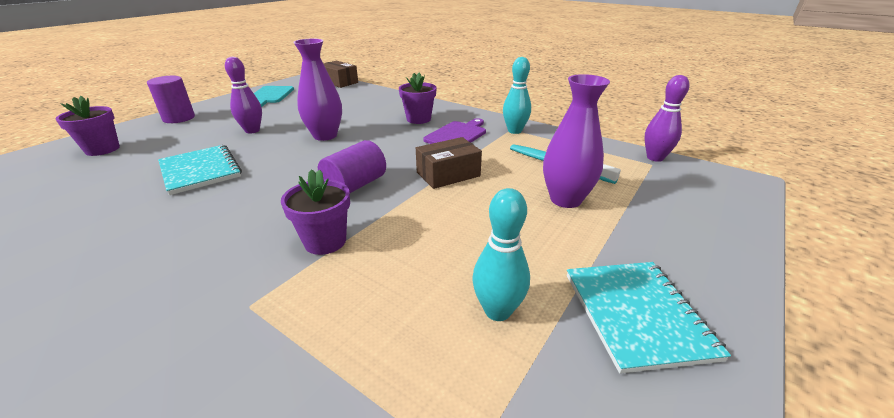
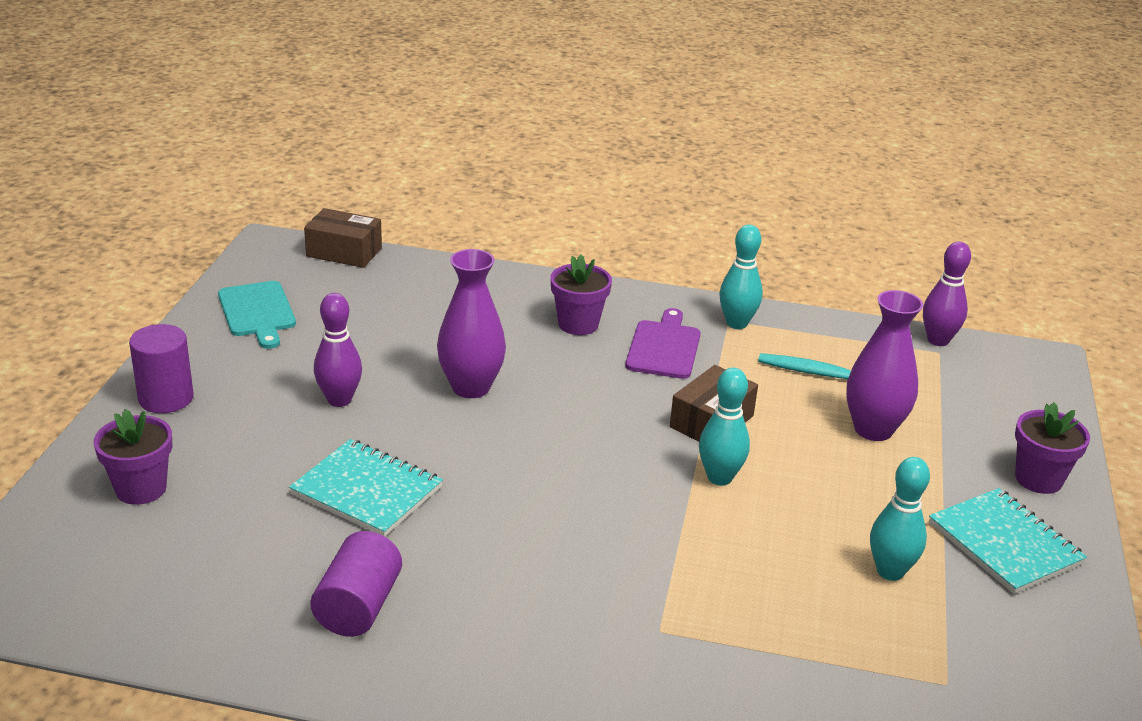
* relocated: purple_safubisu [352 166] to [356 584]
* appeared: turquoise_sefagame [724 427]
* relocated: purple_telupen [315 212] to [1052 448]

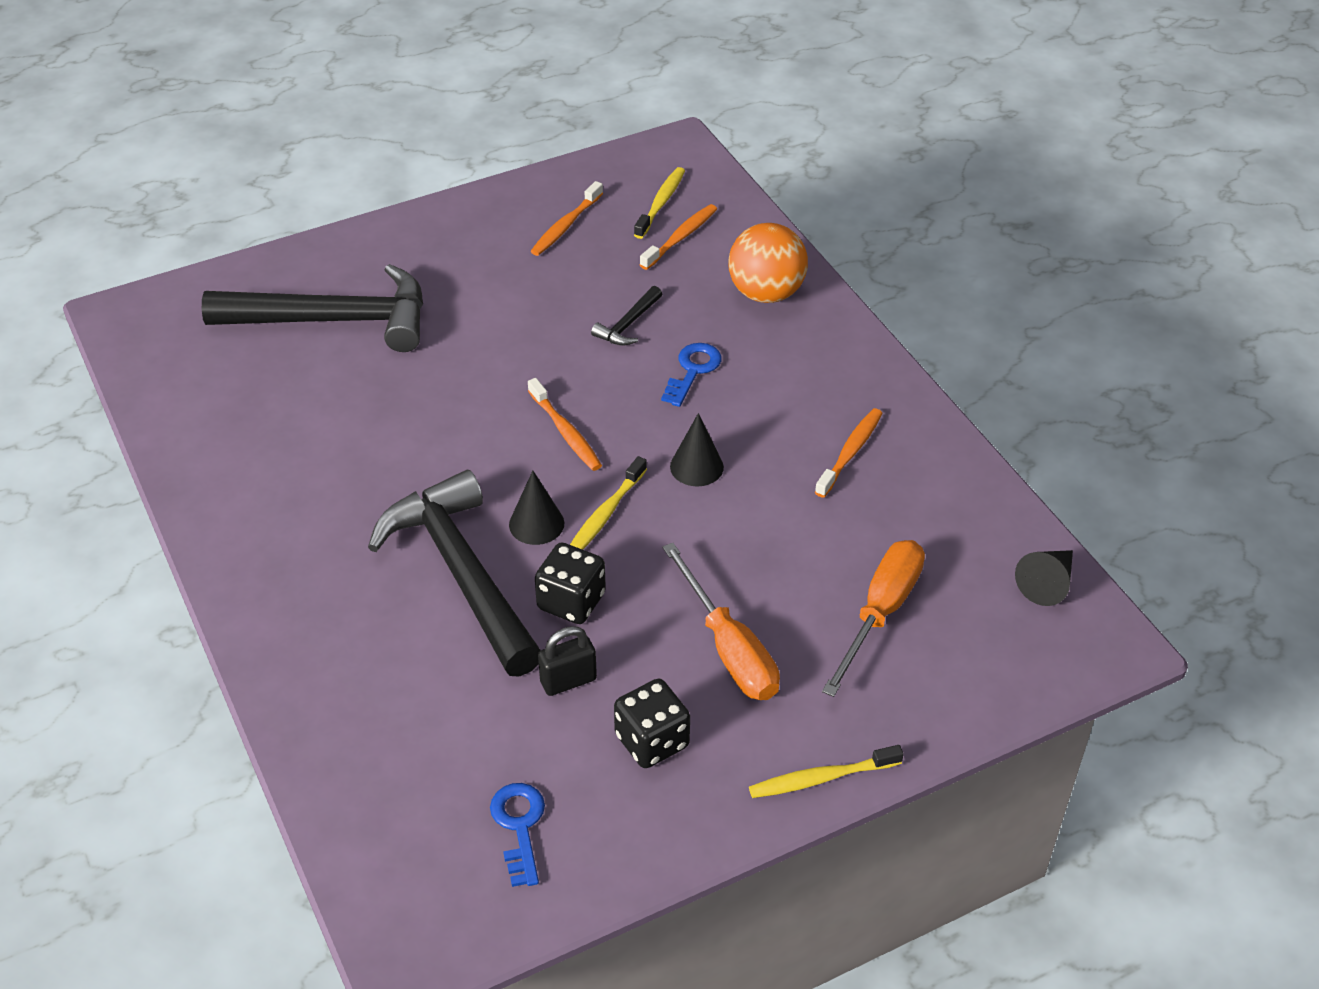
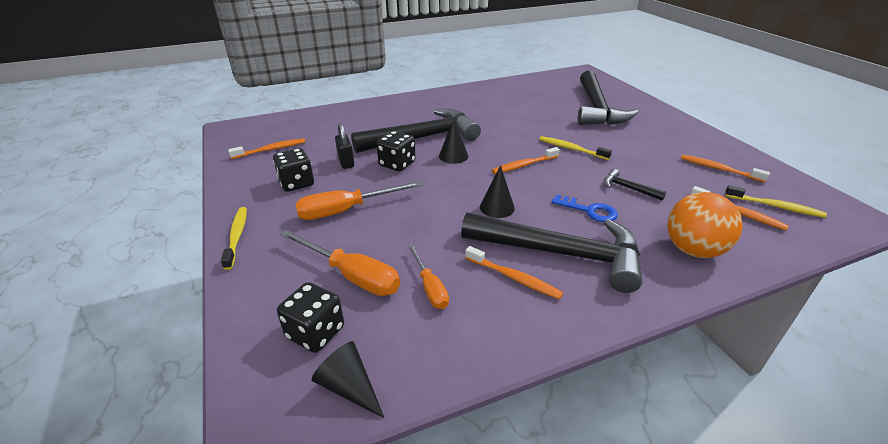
* exchanged: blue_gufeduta [517 835] to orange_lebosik [266 148]
* appeared: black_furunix [310 317]
* appeared: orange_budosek [428 276]
* appeared: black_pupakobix [551 252]
* relocated: yellow_lebosik [608 503] to [575 148]

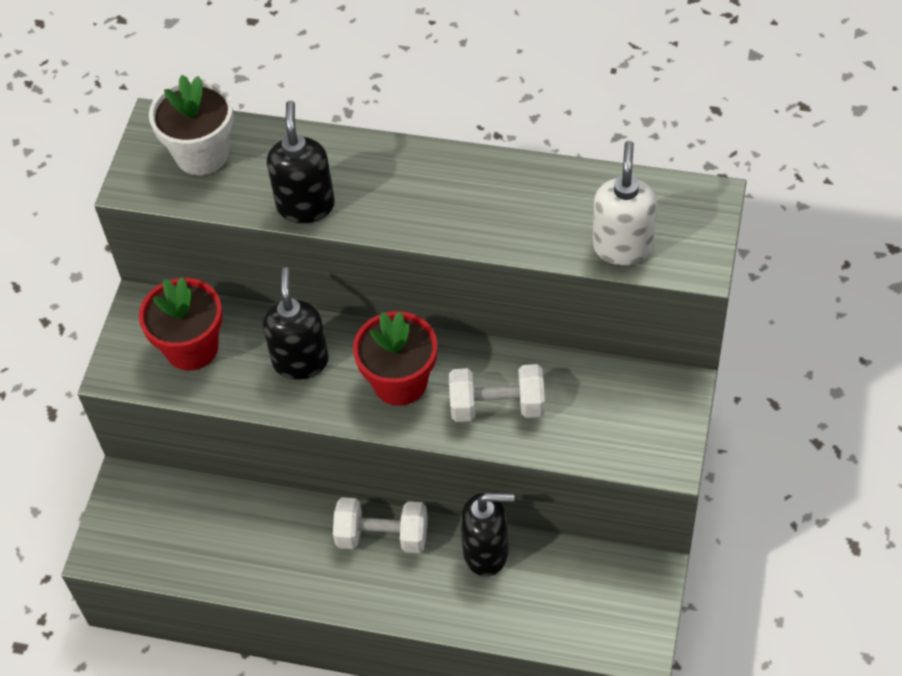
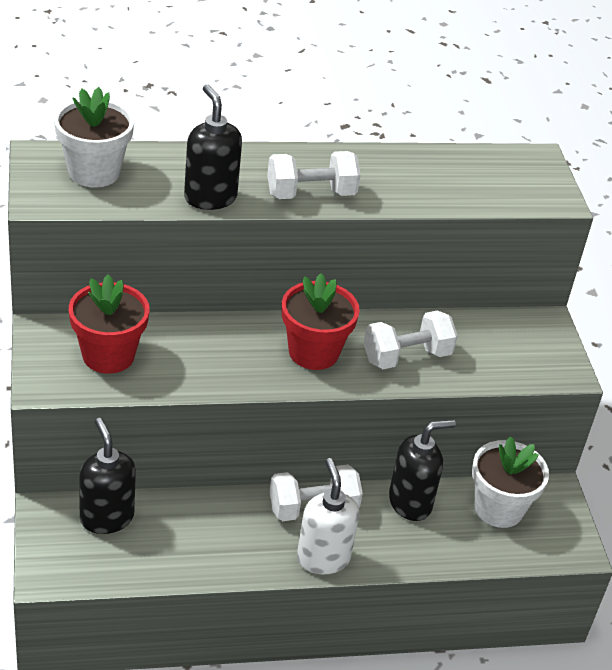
* relocated: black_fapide [296 323] to [107 476]
* appeared: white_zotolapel [314 175]
* relocated: white_fapide [625 203] to [328 516]
* appeared: white_telupen [510 482]

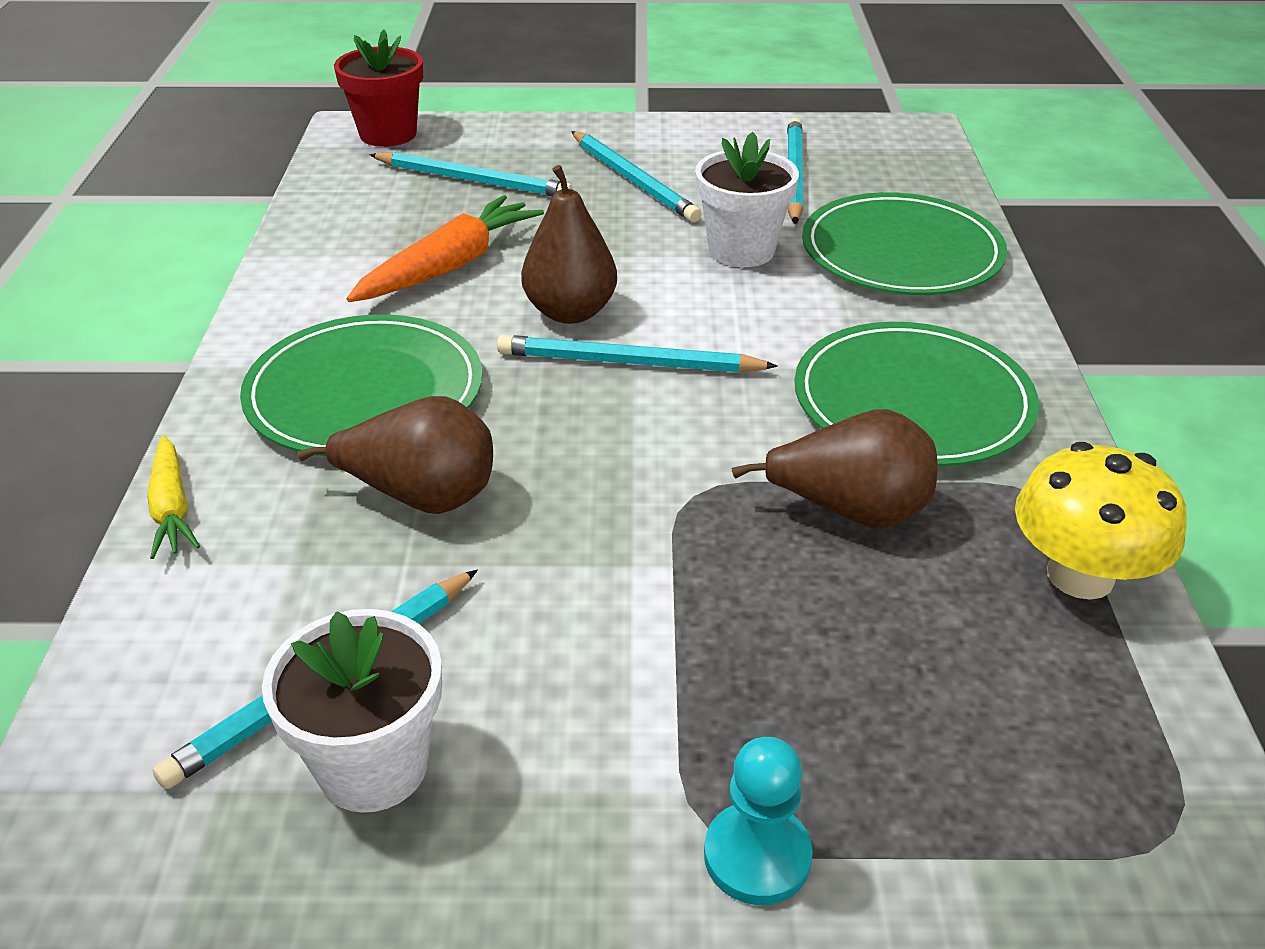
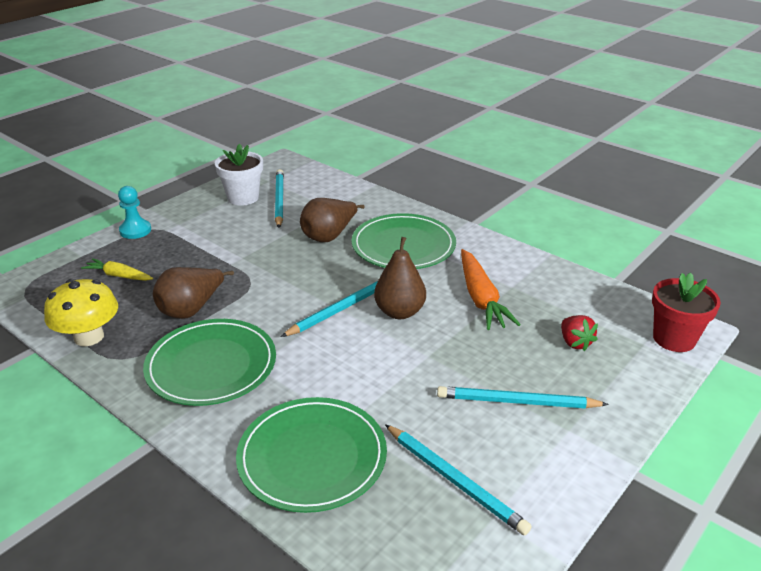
* relocated: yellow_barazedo [173 497] to [117 269]
* exchanged: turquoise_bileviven [471 174] to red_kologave [579 333]
* missing: white_telupen [747 199]

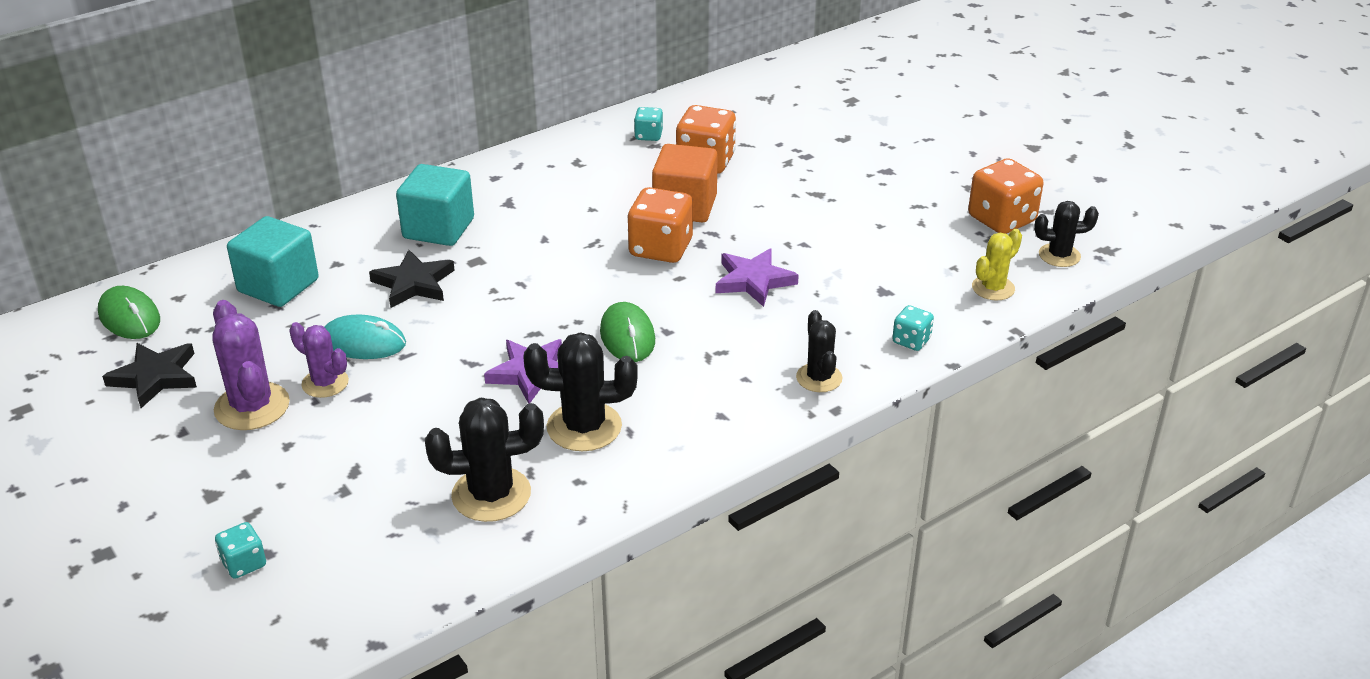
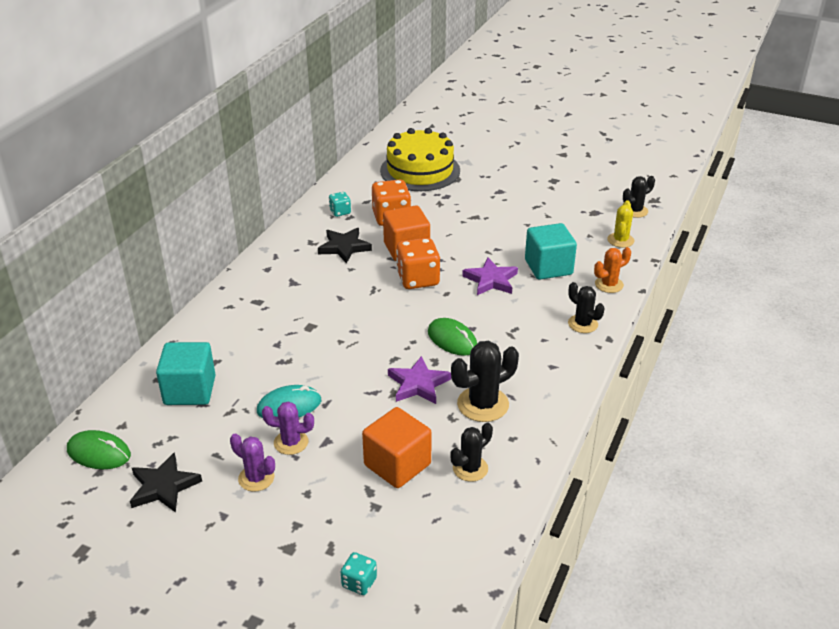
* size: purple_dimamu [251 365] = [252 463] x0.64
* relocated: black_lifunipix [412 279] to [345 245]
* appeared: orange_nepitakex [397 447]
* appeared: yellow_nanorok [420 159]
* size: black_dimamu [484 460] = [471 452] x0.64
* relocated: turquoise_nepitakex [435 205] to [551 251]
* exchanged: turquoise_furunix [913 328] to orange_dimamu [612 270]
* missing: orange_furunix [1006 196]

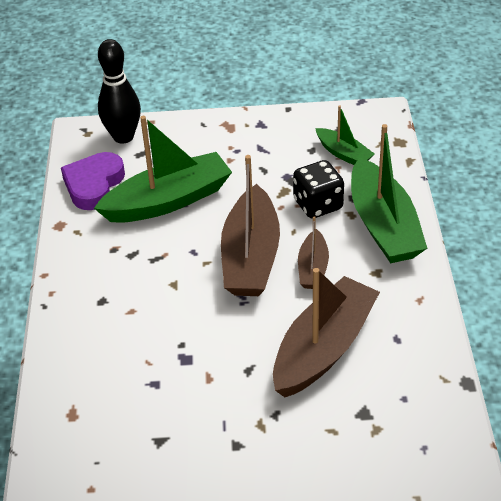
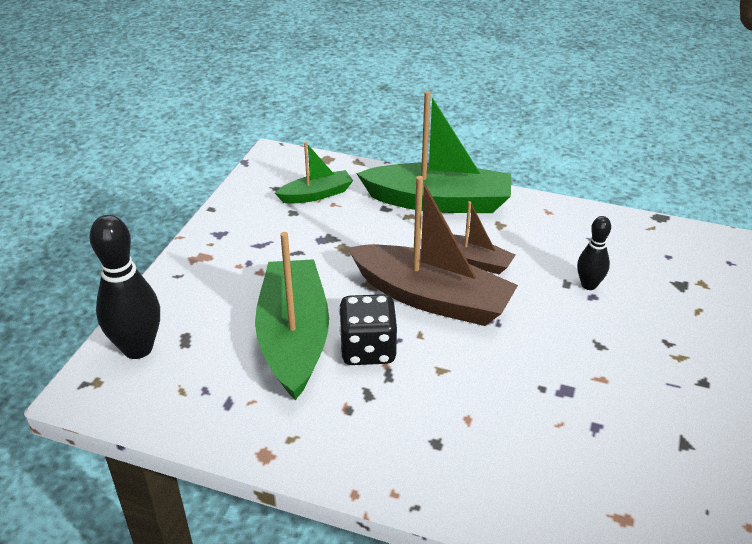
* relocated: black_furunix [318 189] to [368 329]
* exchanged: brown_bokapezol [326 332] to black_sefagame [594 253]
* missing: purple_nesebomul [93 181]

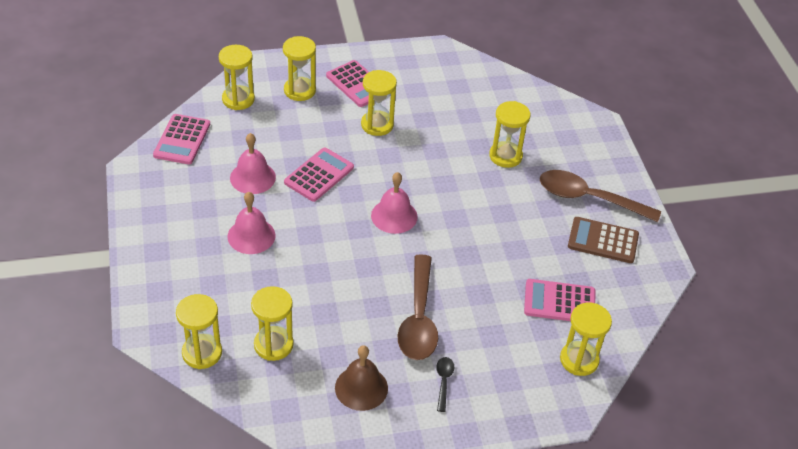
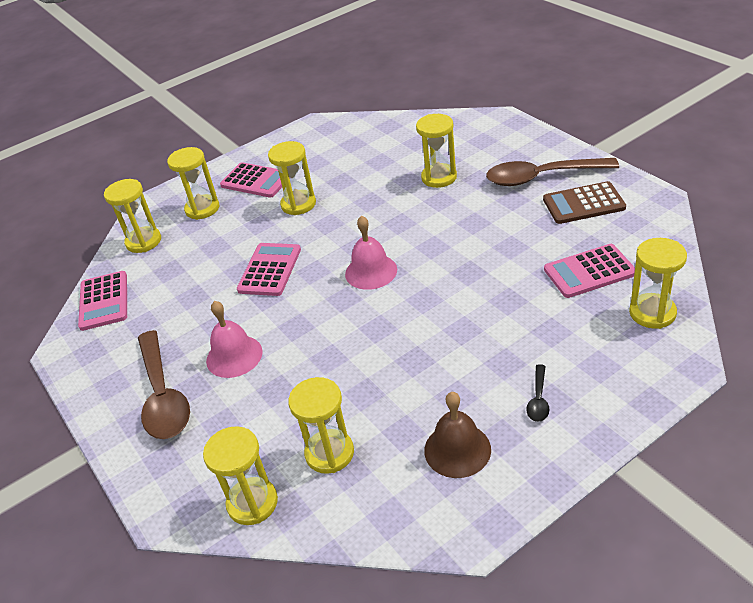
* relocated: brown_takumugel [417 307] to [164 384]
* spun: black_takumugel [445 384] = [537 393] 150 degrees counterclockwise
* missing: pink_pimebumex [253 163]

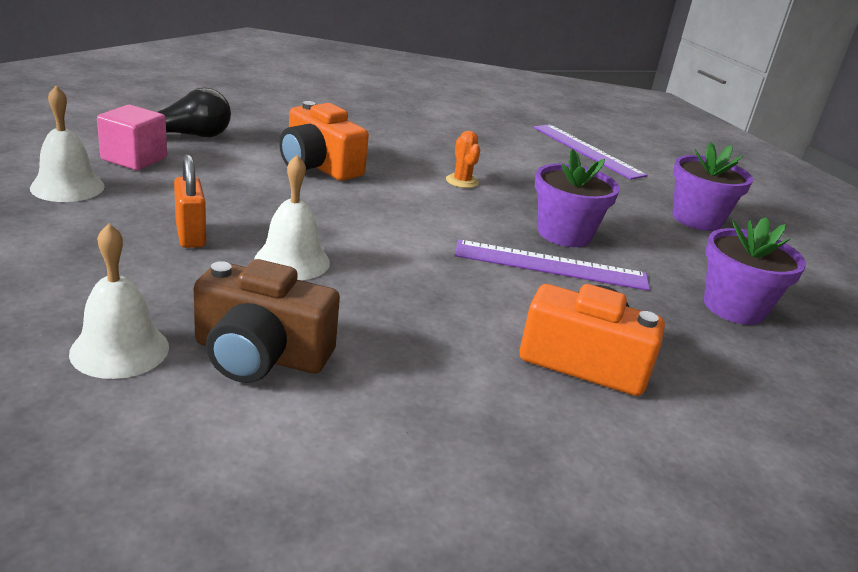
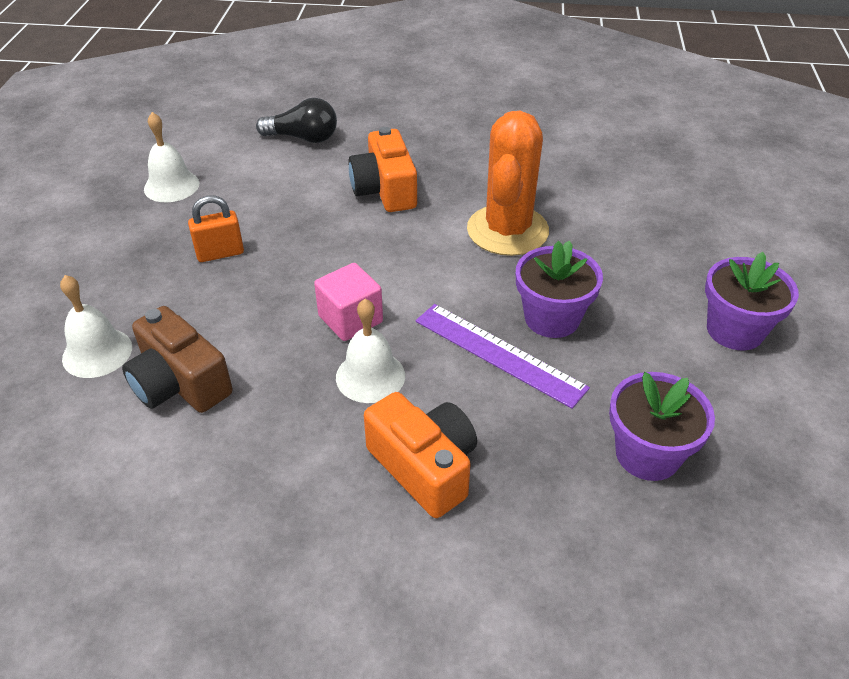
* spun: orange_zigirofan [190 201] = [216 228] 60 degrees clockwise
* relocated: pink_nepitakex [132 137] to [348 302]
* relocated: white_pimebumex [292 217] to [370 351]
* size: orange_dimamu [463 159] = [508 183] x2.46
* missing: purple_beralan [590 152]

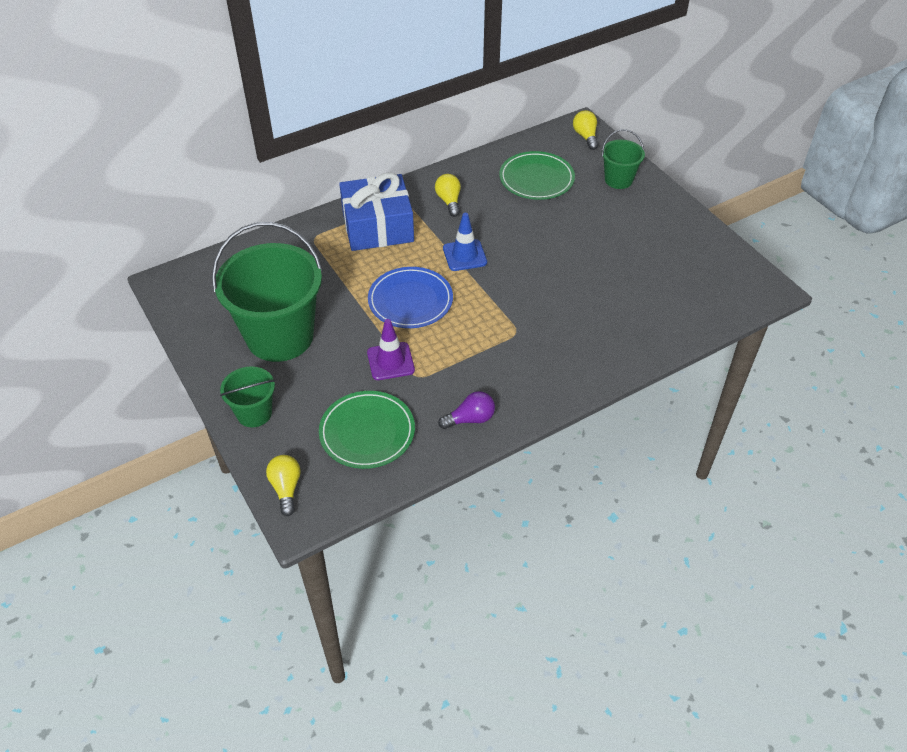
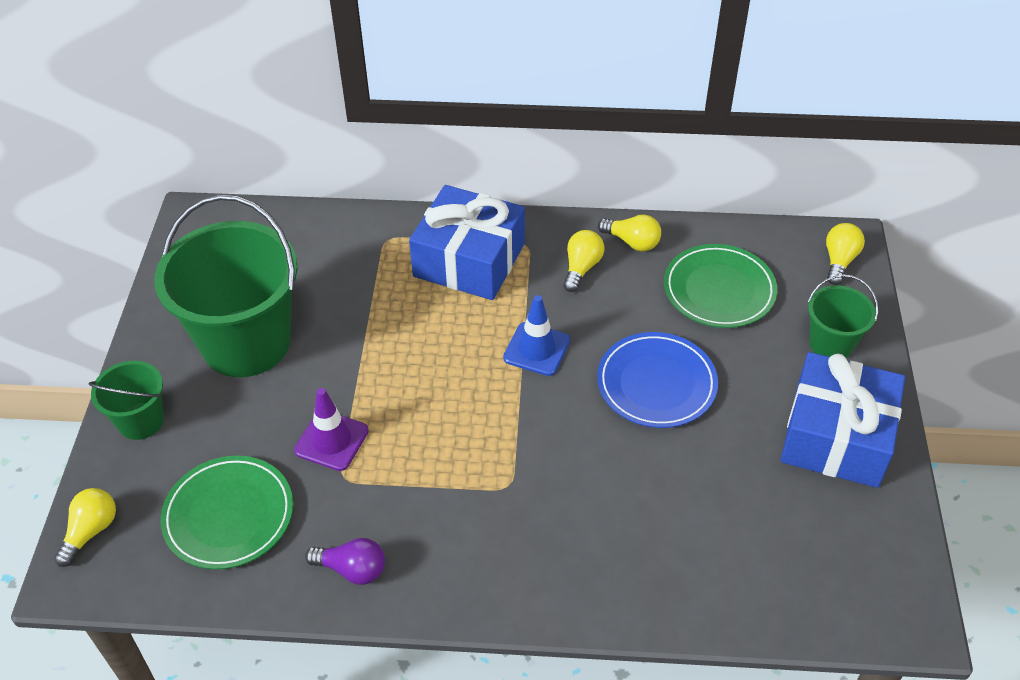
* relocated: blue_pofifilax [410 297] to [657 380]
* appeared: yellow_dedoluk [629 232]
* appeared: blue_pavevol [843 420]

